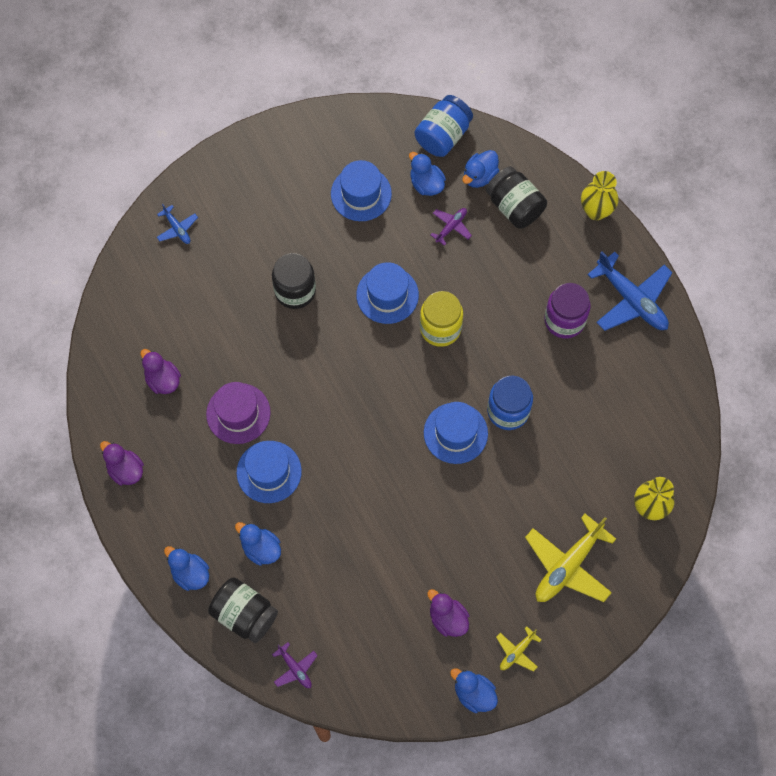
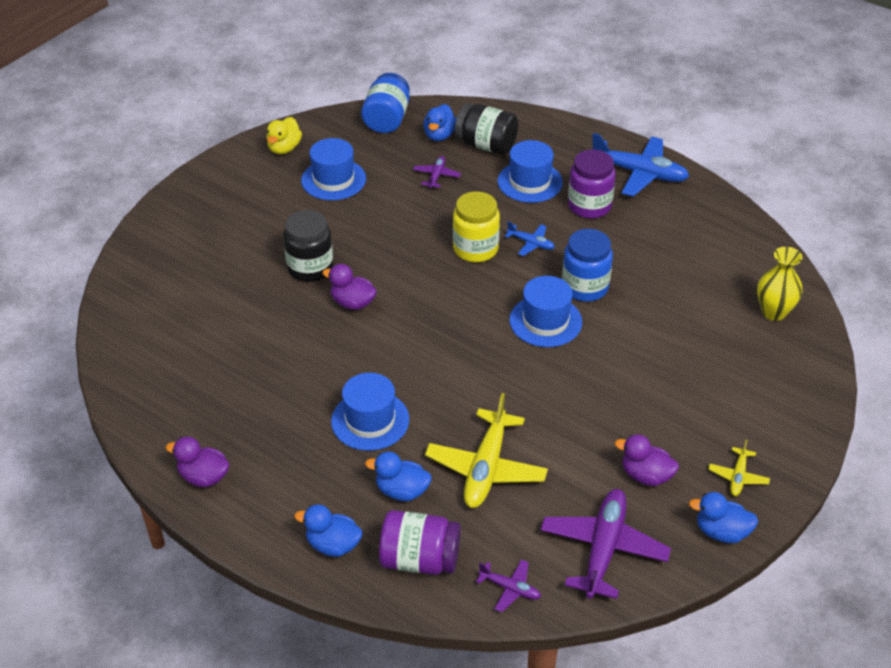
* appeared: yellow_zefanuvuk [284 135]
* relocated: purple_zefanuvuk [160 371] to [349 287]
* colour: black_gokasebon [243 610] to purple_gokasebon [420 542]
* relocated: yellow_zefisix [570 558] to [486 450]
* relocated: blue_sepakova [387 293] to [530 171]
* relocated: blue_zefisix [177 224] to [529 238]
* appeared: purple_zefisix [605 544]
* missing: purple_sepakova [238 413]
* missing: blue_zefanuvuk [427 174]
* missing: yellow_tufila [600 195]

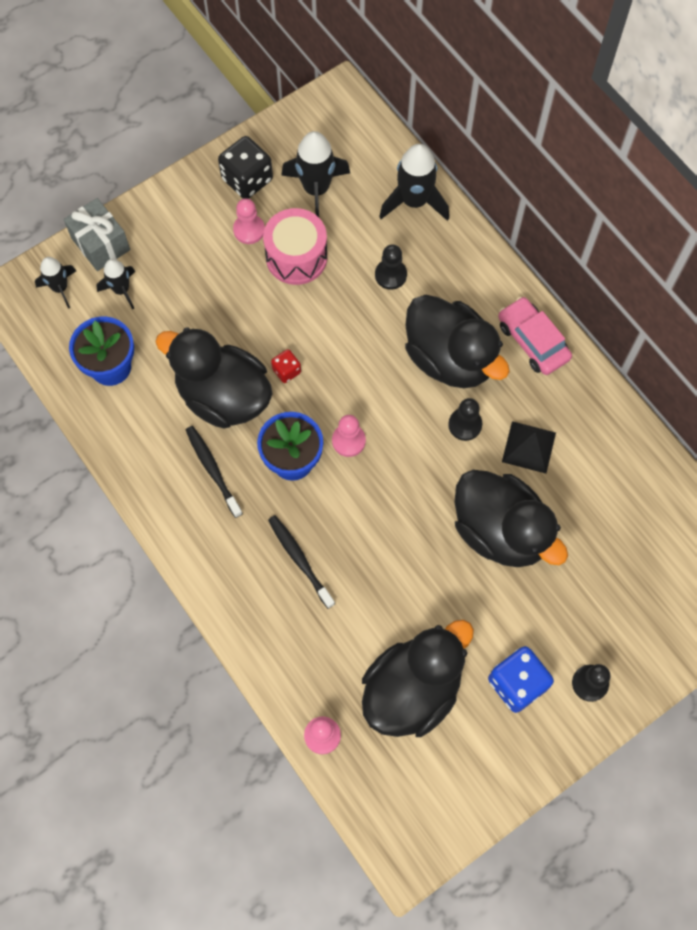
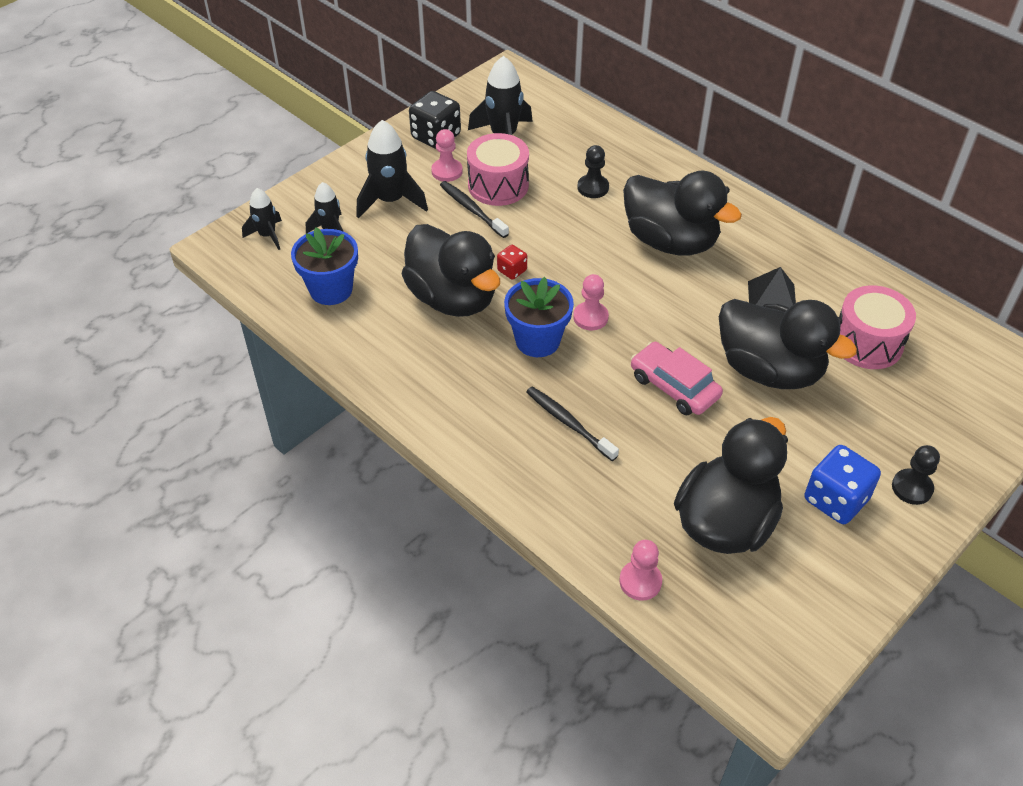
* relocated: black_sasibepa [414 182] to [392 169]
* spun: black_zefanuvuk [214 378] = [451 270] 150 degrees counterclockwise
* relocated: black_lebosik [214 472] to [474 209]
* relocated: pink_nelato [535 336] to [677 378]
* appeared: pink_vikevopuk [877 327]
* missing: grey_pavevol [97 234]
* missing: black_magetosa [465 419]

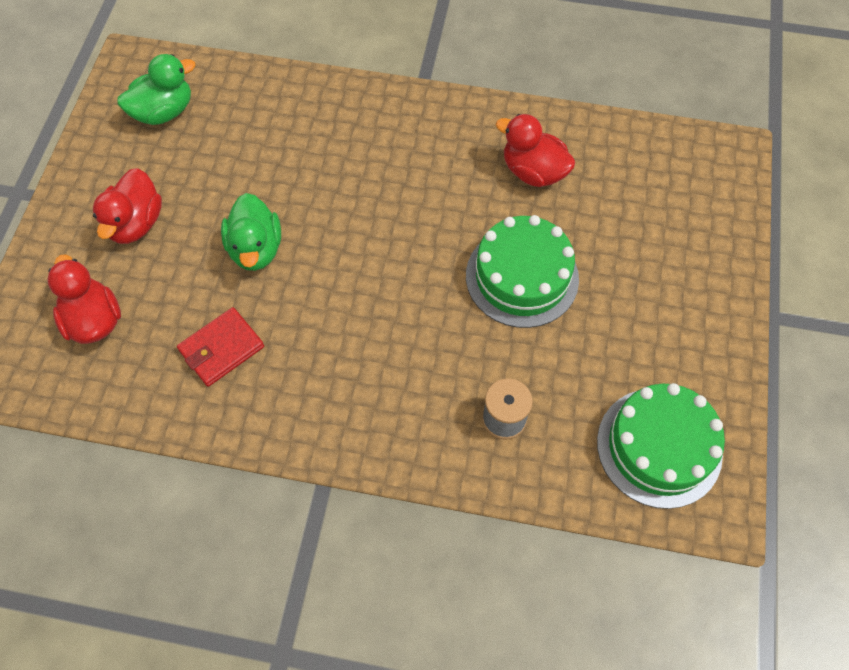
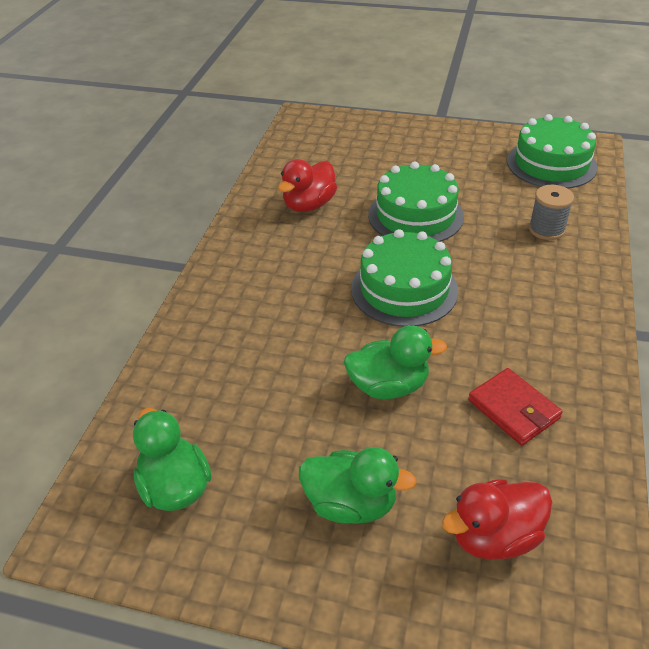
* colour: red_zefanuvuk [127 206] to green_zefanuvuk [358 485]
* appeared: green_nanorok [404 278]

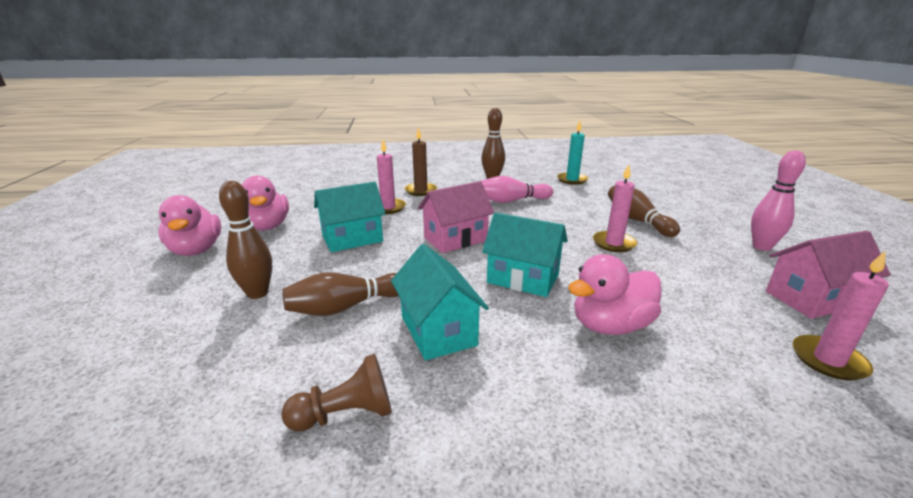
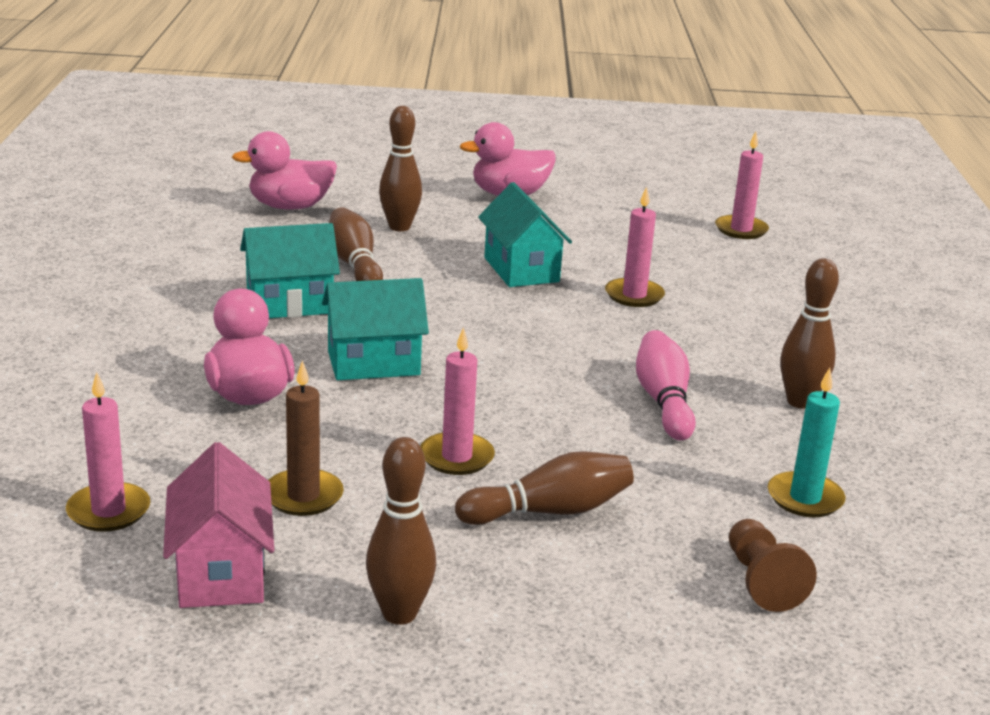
* relocated: pink_zefanuvuk [265 203] to [284 170]
* relocated: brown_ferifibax [421 161] to [306 438]
* spun: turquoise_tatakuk [525 254] = [375 329] 45 degrees clockwise
* colour: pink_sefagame [778 200] to brown_sefagame [401 531]
* appeared: pink_ferifibax [742 185]
* relocated: brown_magetosa [336 393] to [773 565]
* missing: pink_tatakuk [456 217]

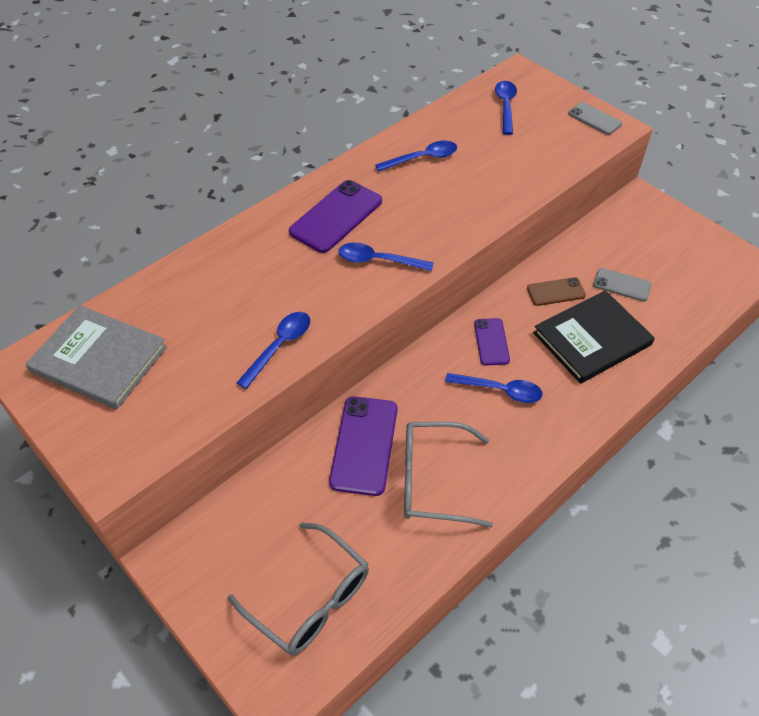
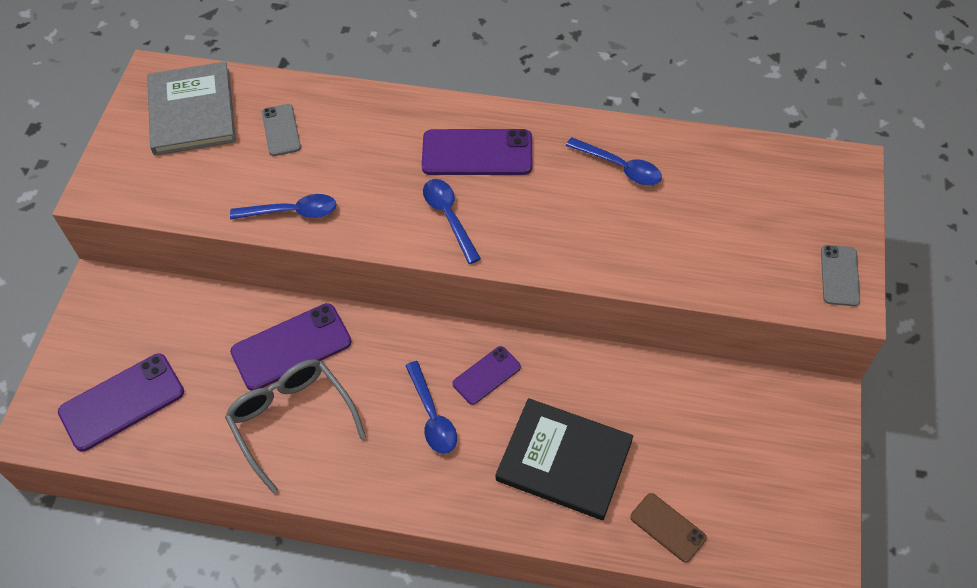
* exchanged: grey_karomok [298 589] to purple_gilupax [121 402]
* relocated: grey_gilupax [622 284] to [281 130]
* relocated: brown_gilupax [556 291] to [668 527]
* missing: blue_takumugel [506 108]

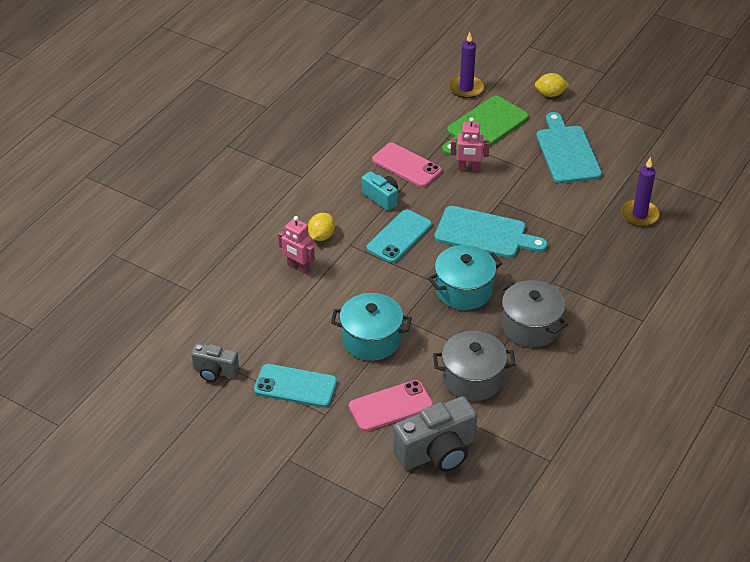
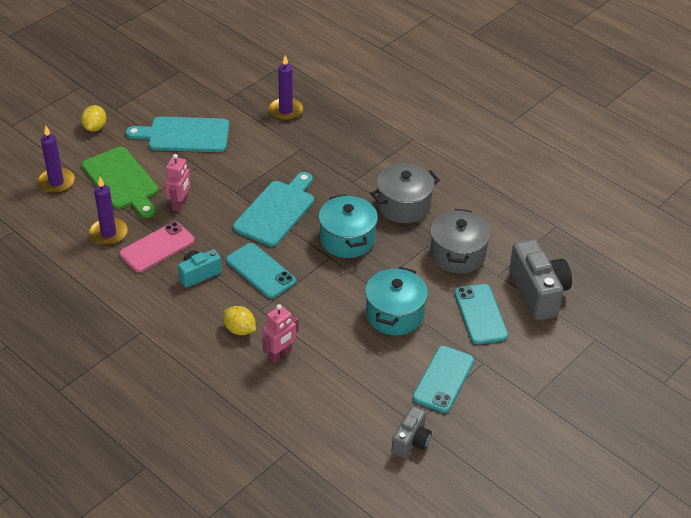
* appeared: purple_ferifibax [108 211]
* colour: pink_gilupax [391 406] to turquoise_gilupax [481 314]

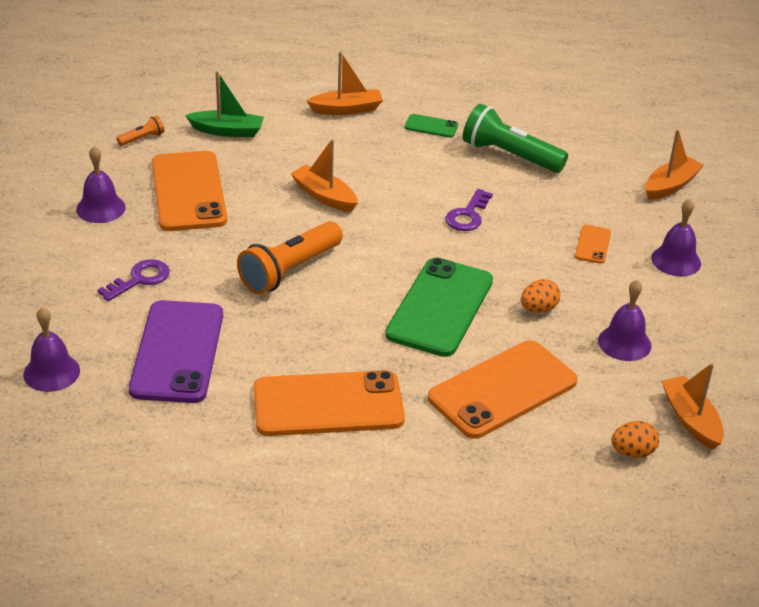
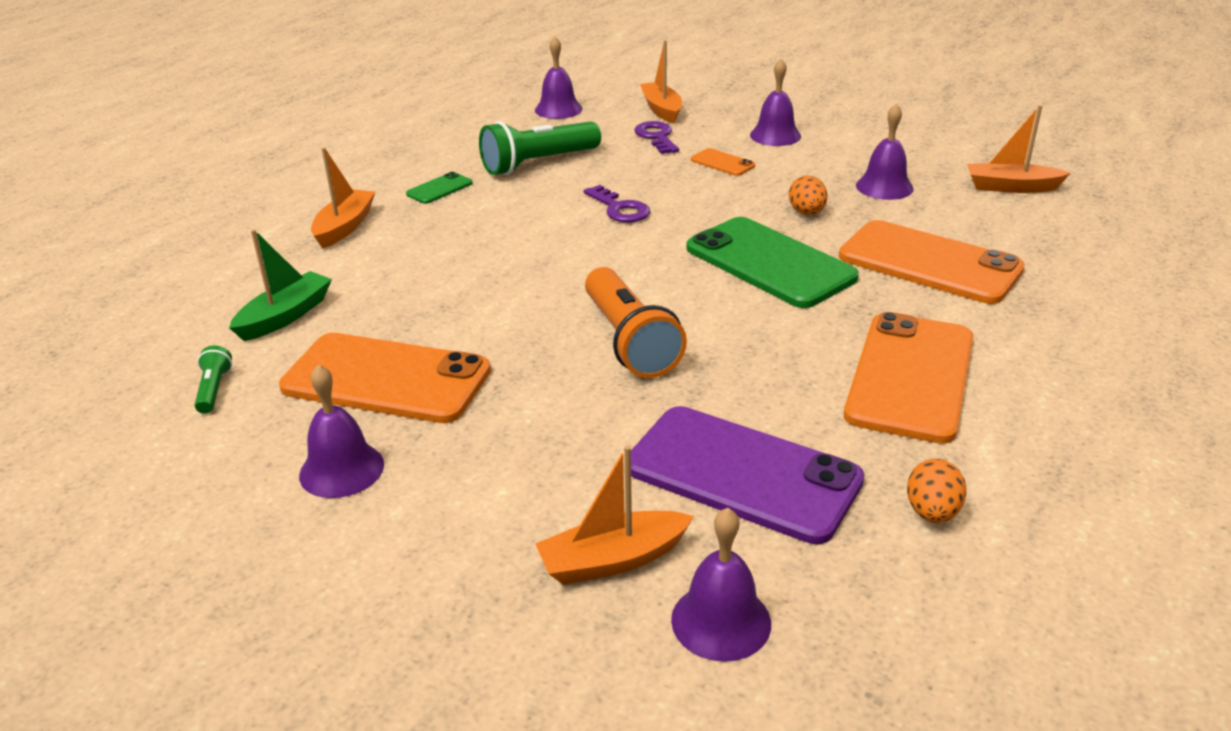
* colour: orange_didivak [141 131] to green_didivak [213 380]
* appeared: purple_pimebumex [558 77]
* relocated: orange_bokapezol [324 175] to [614 515]
* relocated: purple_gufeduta [134 280] to [656 137]
* spun: orange_gilupax [503 389] = [932 262] 45 degrees counterclockwise
* relocated: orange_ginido [635 439] to [936 491]

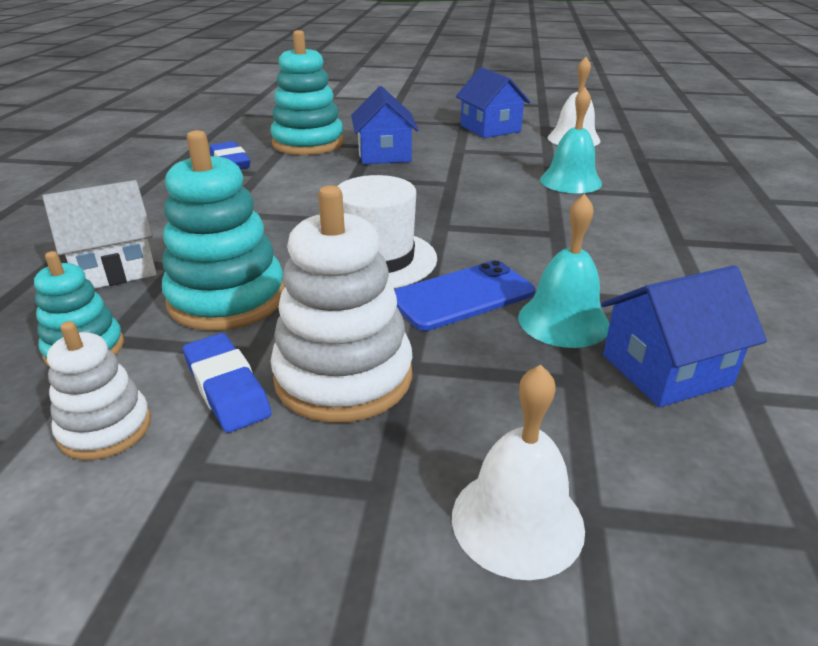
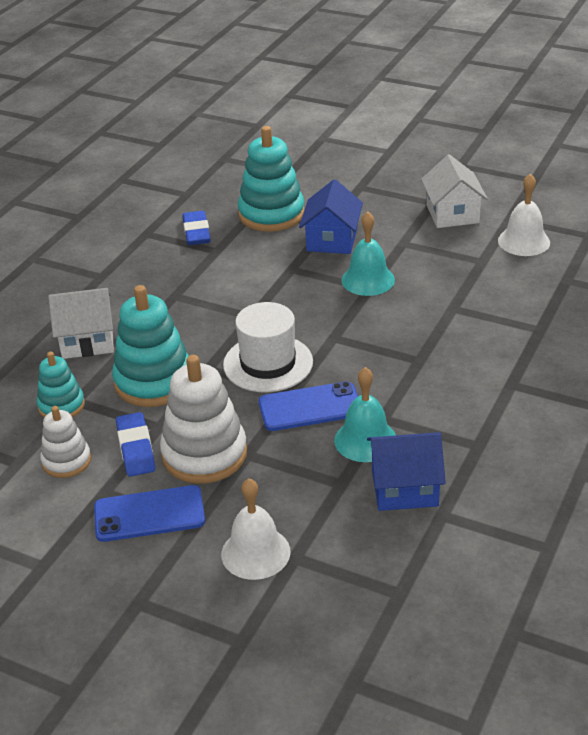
* appeared: blue_gilupax [149 513]
* relocated: turquoise_pimebumex [571 140] to [368 254]
* colour: blue_tatakuk [493 102] to white_tatakuk [454 191]

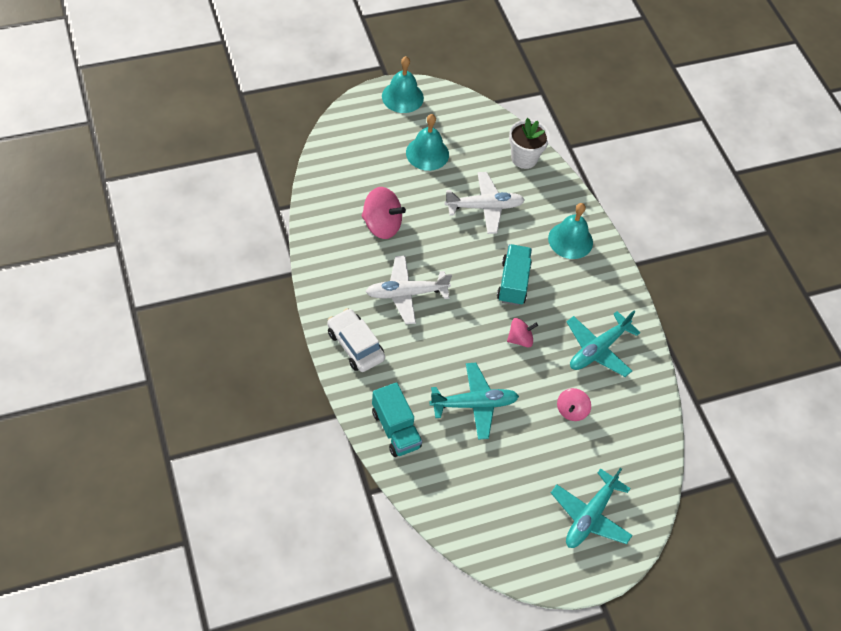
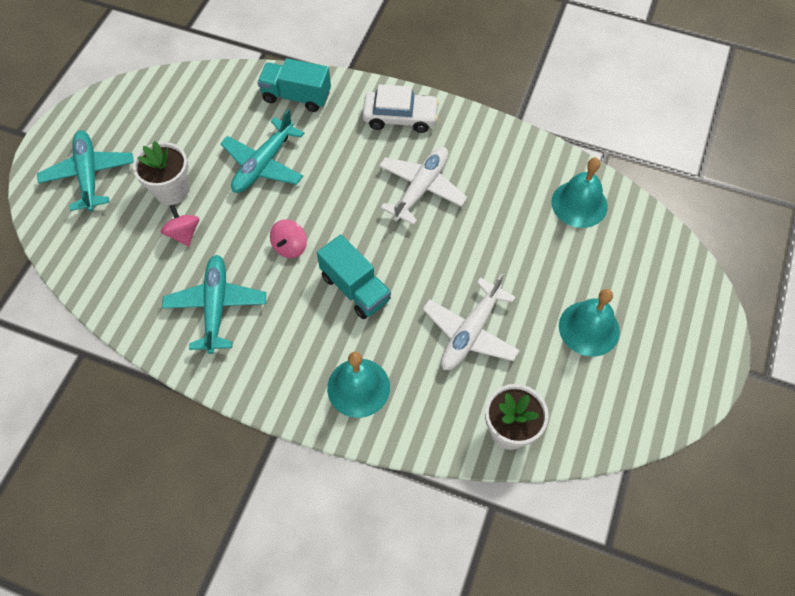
* appeared: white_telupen [161 173]
* relocated: turquoise_pimebumex [403 84] to [579 192]
* missing: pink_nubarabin [384 213]

